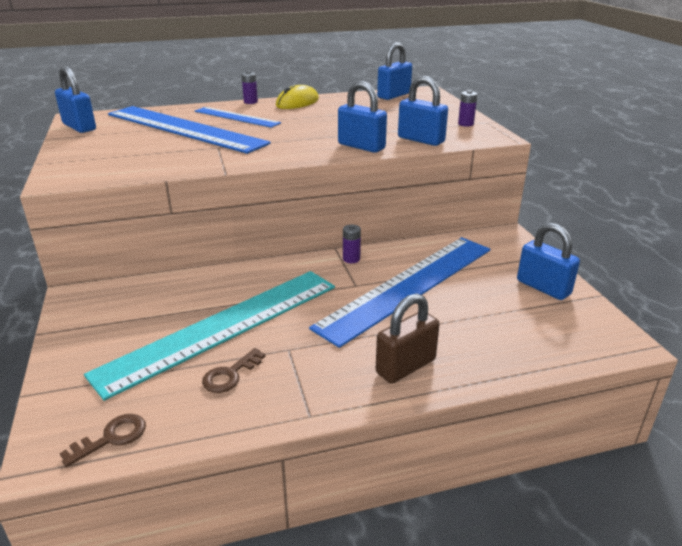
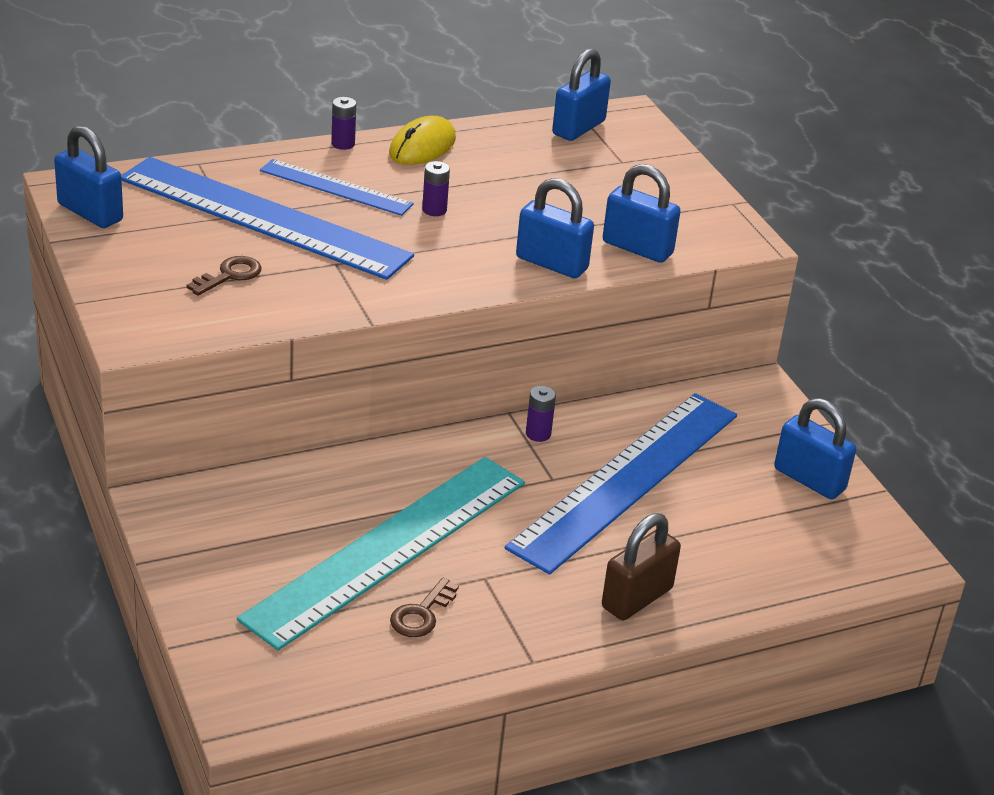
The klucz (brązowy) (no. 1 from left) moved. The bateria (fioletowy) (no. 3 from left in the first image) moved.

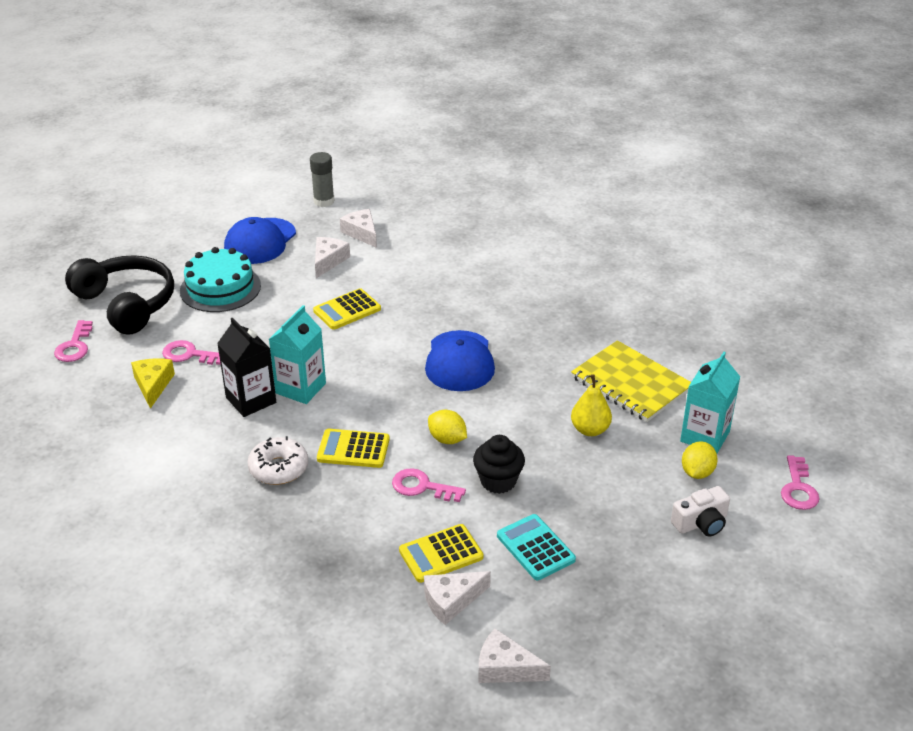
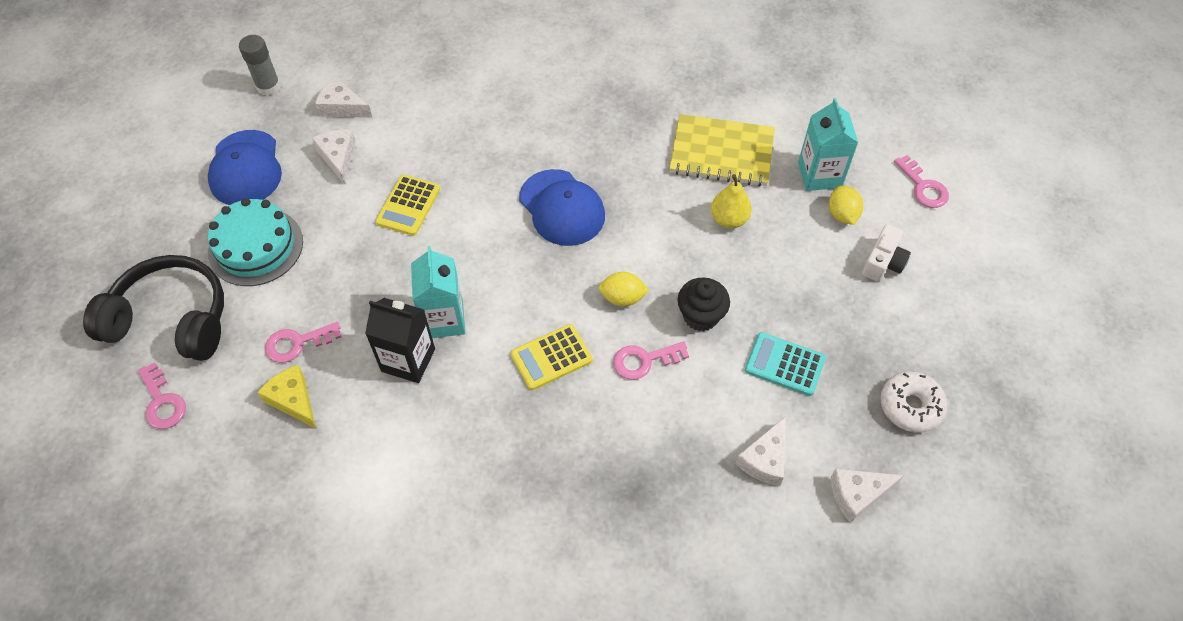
The donut (biały) moved. The kalkulator (żółty) (no. 3 from left) disappeared.

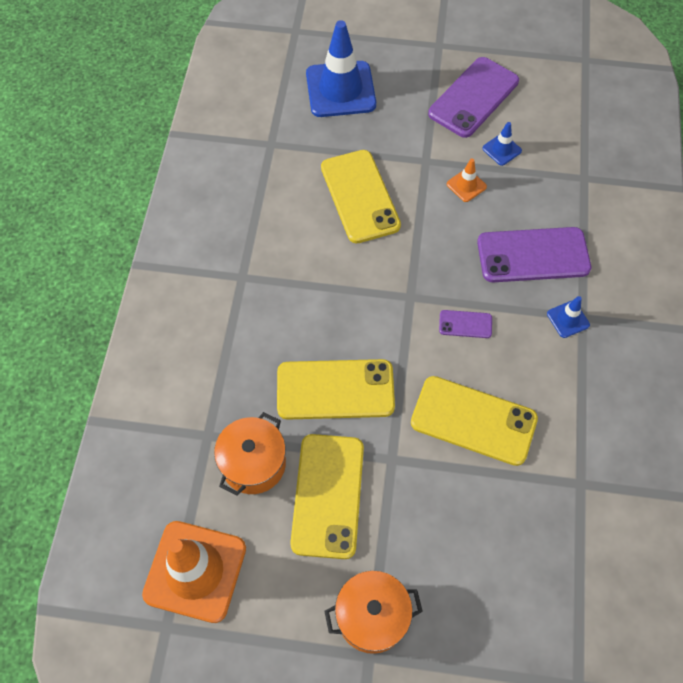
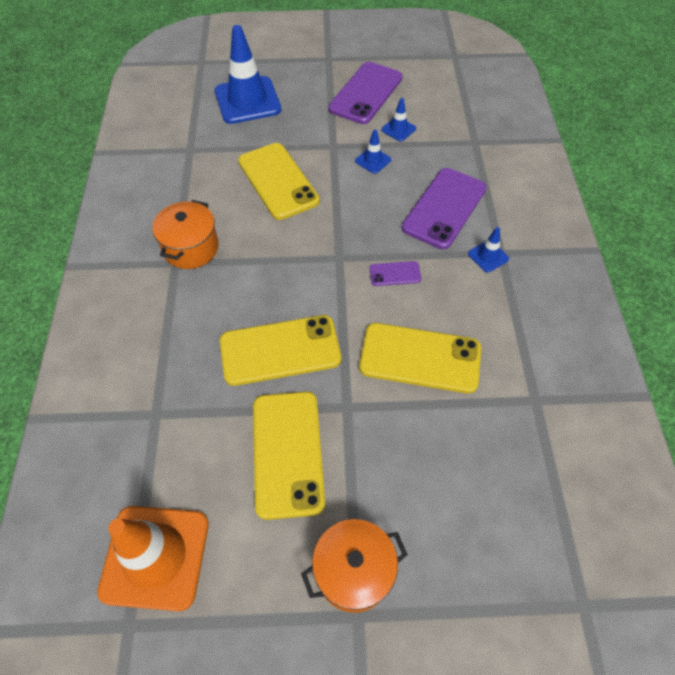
The garnek (pomarańczowy) (no. 1 from left) moved. The pachołek (pomarańczowy) (no. 2 from left) became the pachołek (niebieski) (no. 2 from left). The telefon (fioletowy) (no. 3 from left) turned 45 degrees counterclockwise.

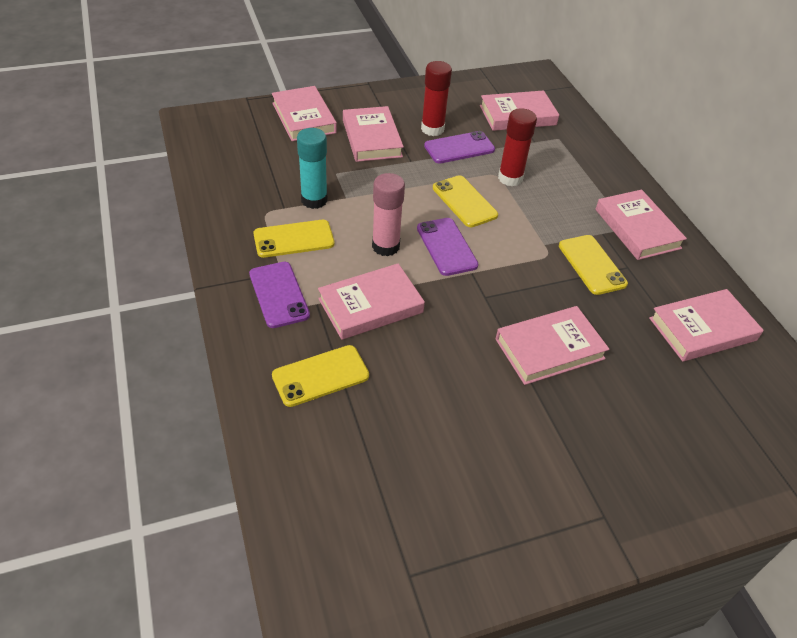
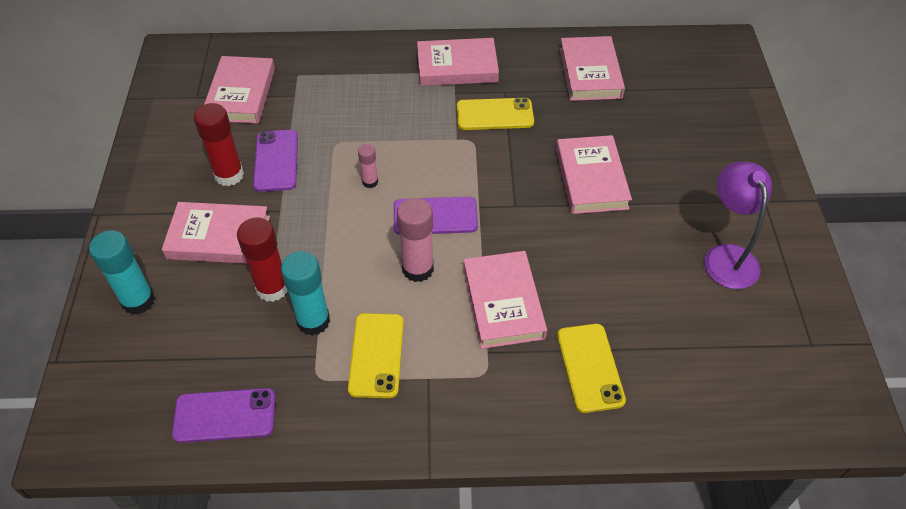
The książka (różowy) (no. 1 from left) was replaced by the klej w sztyfcie (turkusowy) (no. 1 from left). The telefon (fioletowy) (no. 1 from left) moved. The klej w sztyfcie (czerwony) (no. 2 from left) moved. The telefon (żółty) (no. 3 from left) was replaced by the klej w sztyfcie (różowy) (no. 1 from left). The lampka (fioletowy) appeared.

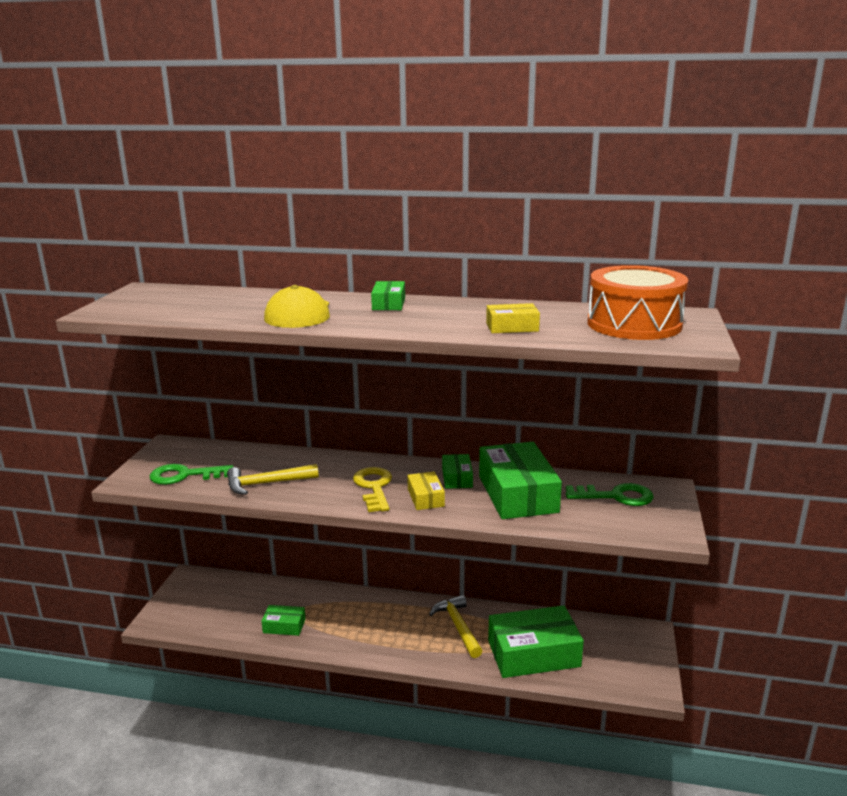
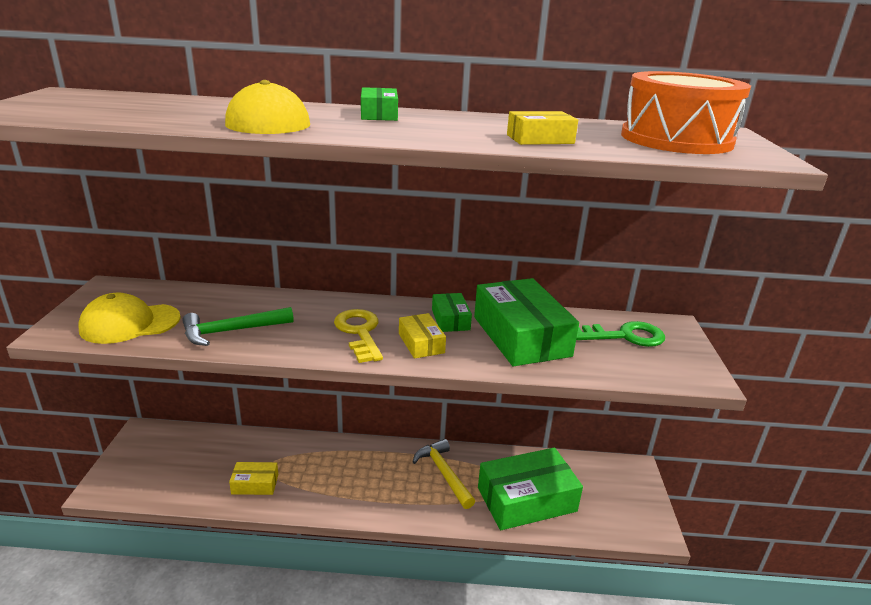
The klucz (zielony) (no. 1 from left) was replaced by the czapka (żółty) (no. 1 from left). The młotek (żółty) (no. 1 from left) became the młotek (zielony). The pudełko (zielony) (no. 1 from left) became the pudełko (żółty) (no. 1 from left).

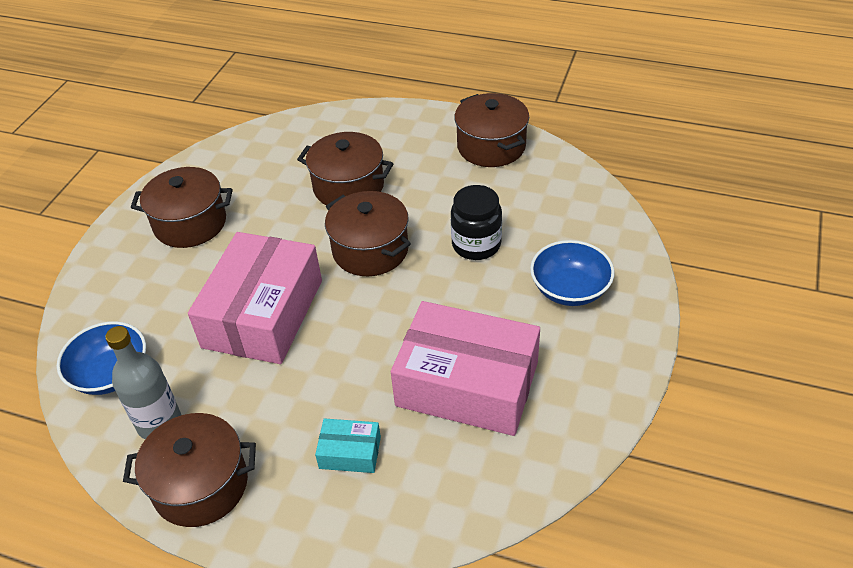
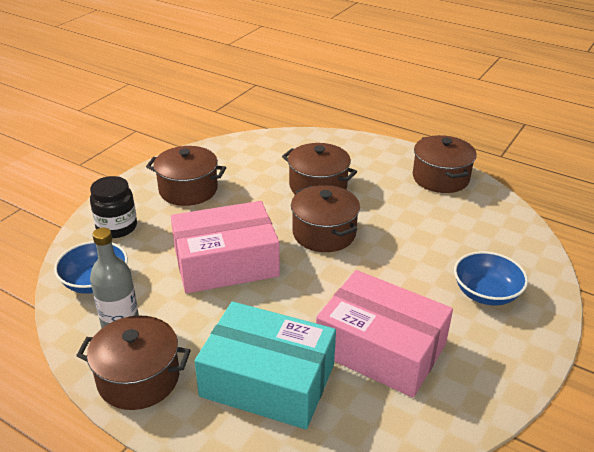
The słoik (czarny) moved. The pudełko (różowy) (no. 1 from left) turned 45 degrees clockwise. The pudełko (turkusowy) changed to 2.31 times the size.

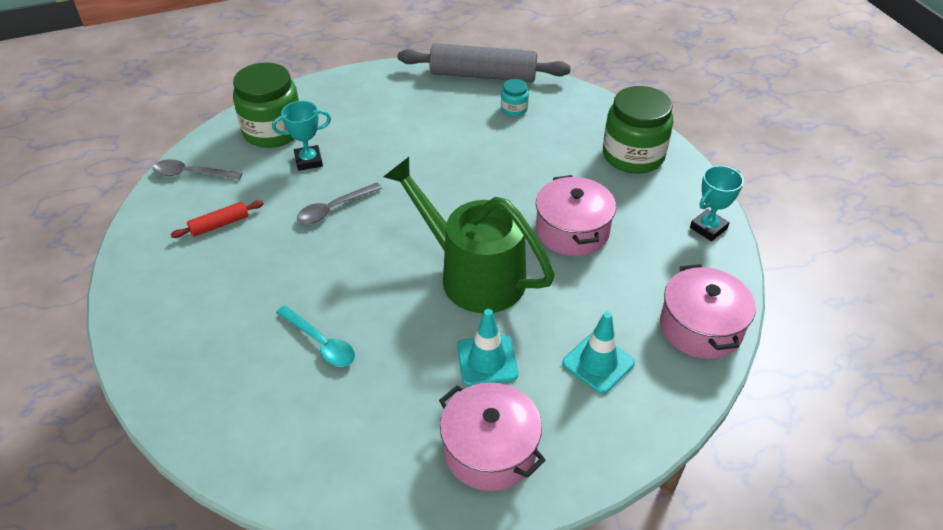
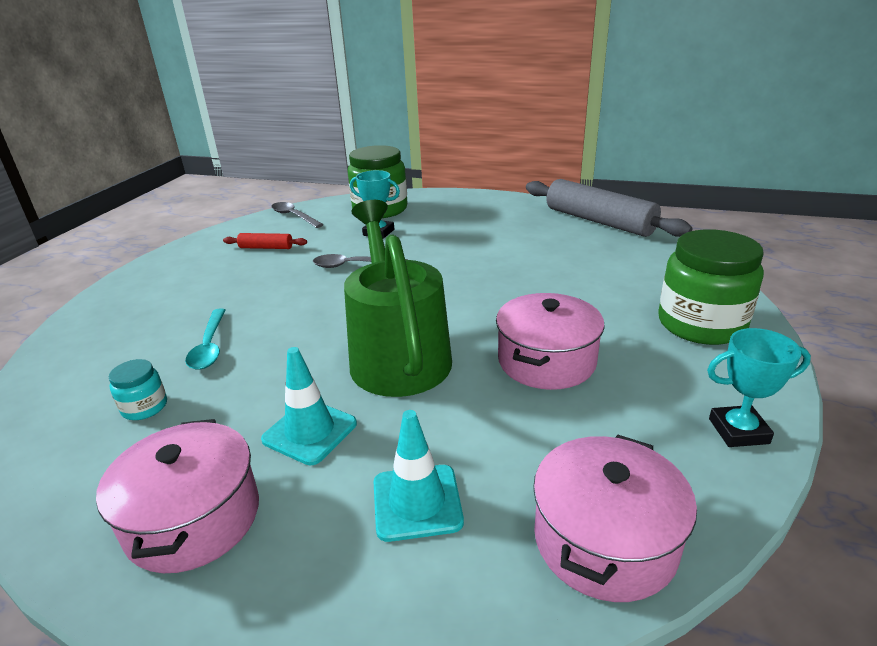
The słoik (turkusowy) moved.

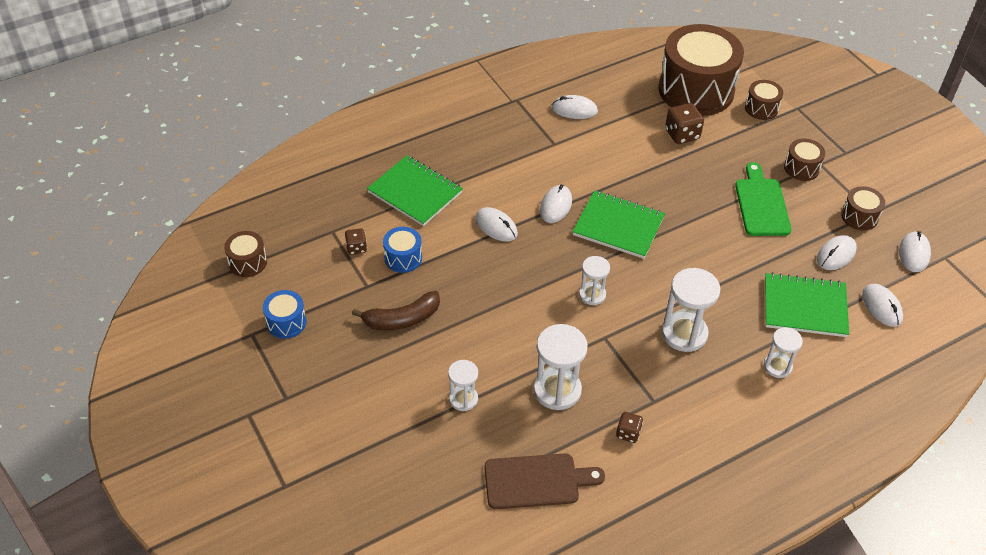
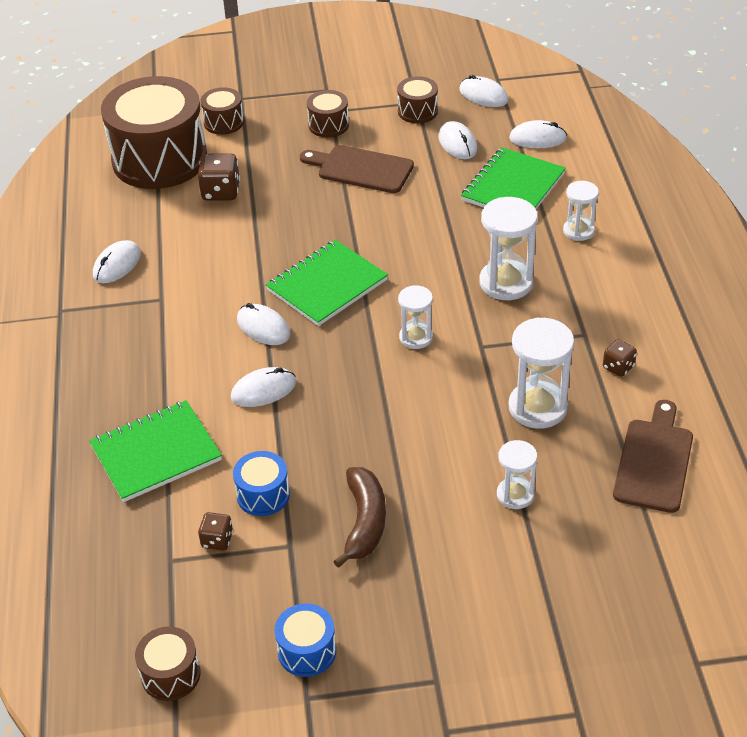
The deska do krojenia (zielony) became the deska do krojenia (brązowy) (no. 1 from left).

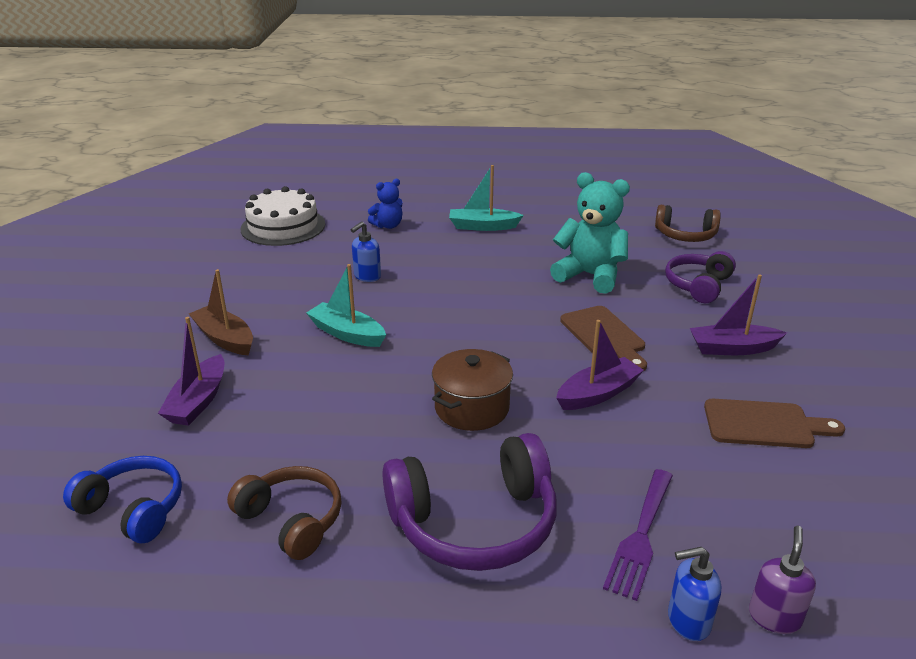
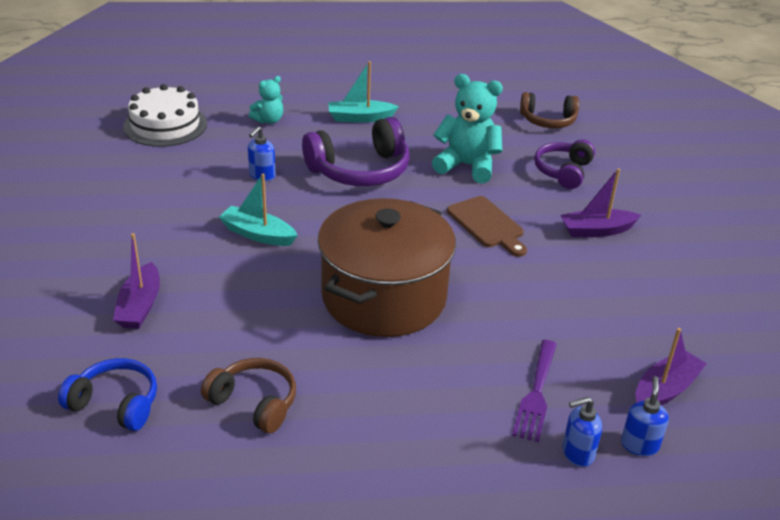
The miś (niebieski) became the miś (turkusowy) (no. 1 from left). The słuchawki (fioletowy) (no. 1 from left) moved. The garnek (brązowy) changed to 1.94 times the size. The dozownik mydła (fioletowy) became the dozownik mydła (niebieski) (no. 3 from left). The łódka (fioletowy) (no. 2 from left in the first image) moved. The łódka (brązowy) disappeared. The deska do krojenia (brązowy) (no. 2 from left) disappeared.

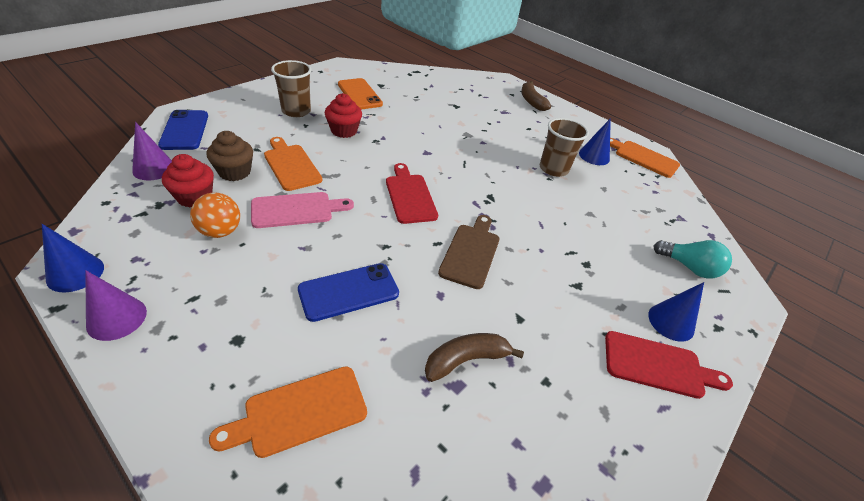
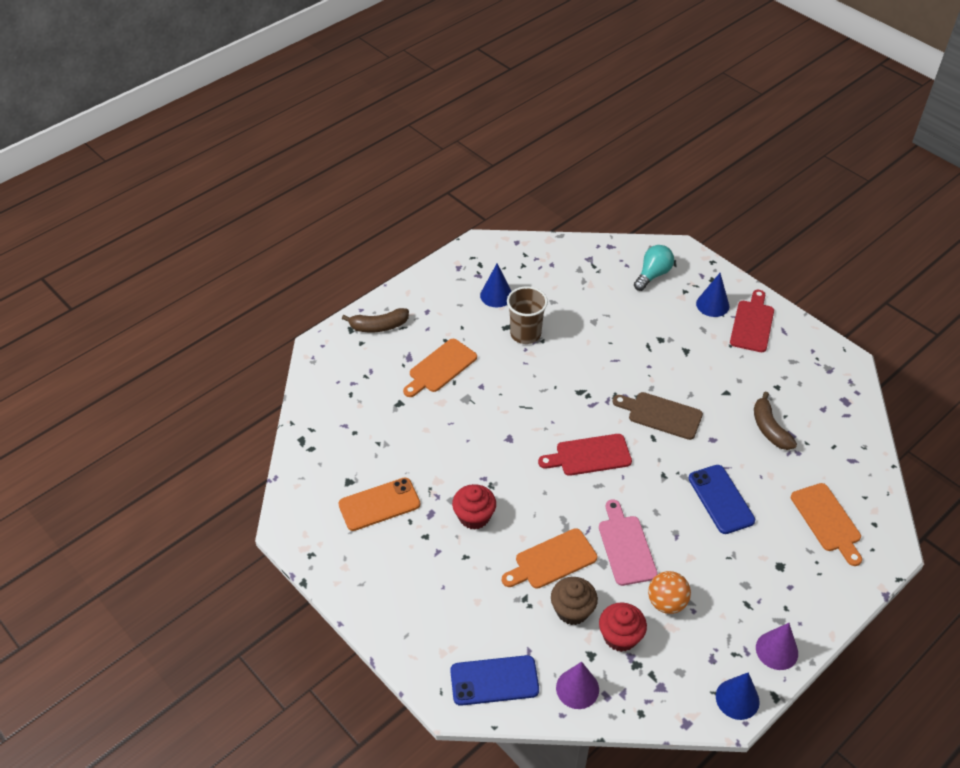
The deska do krojenia (pomarańczowy) (no. 3 from left in the first image) moved. The szklanka (brązowy) (no. 1 from left) disappeared.

